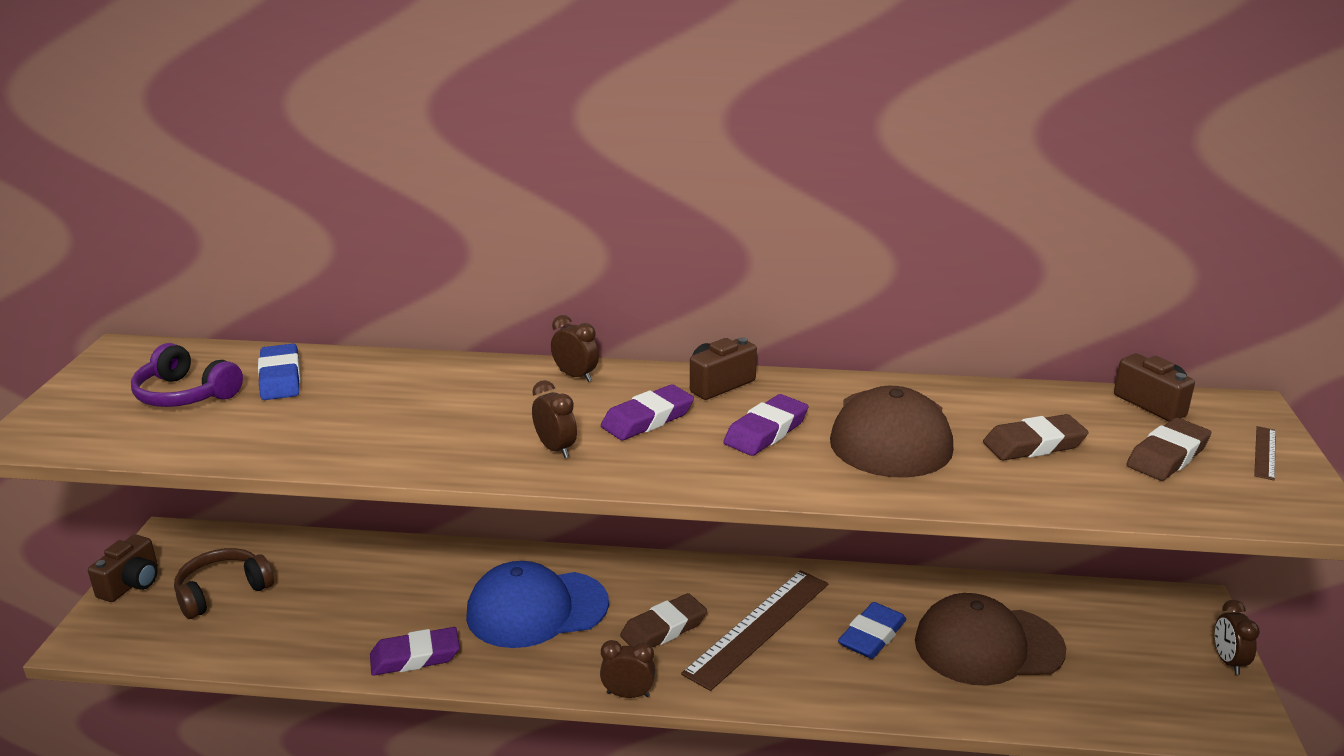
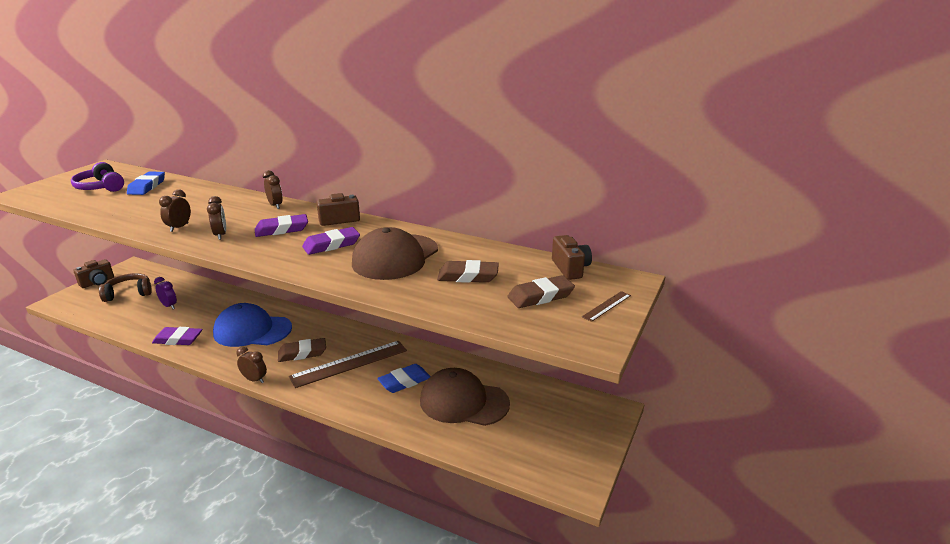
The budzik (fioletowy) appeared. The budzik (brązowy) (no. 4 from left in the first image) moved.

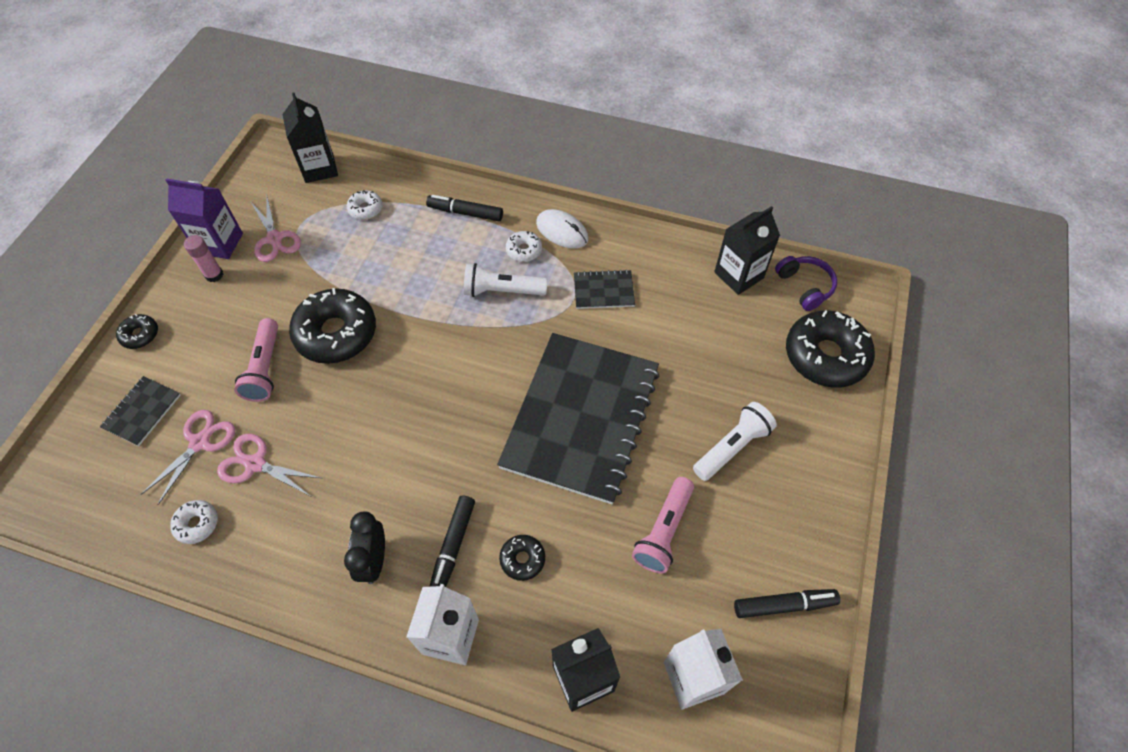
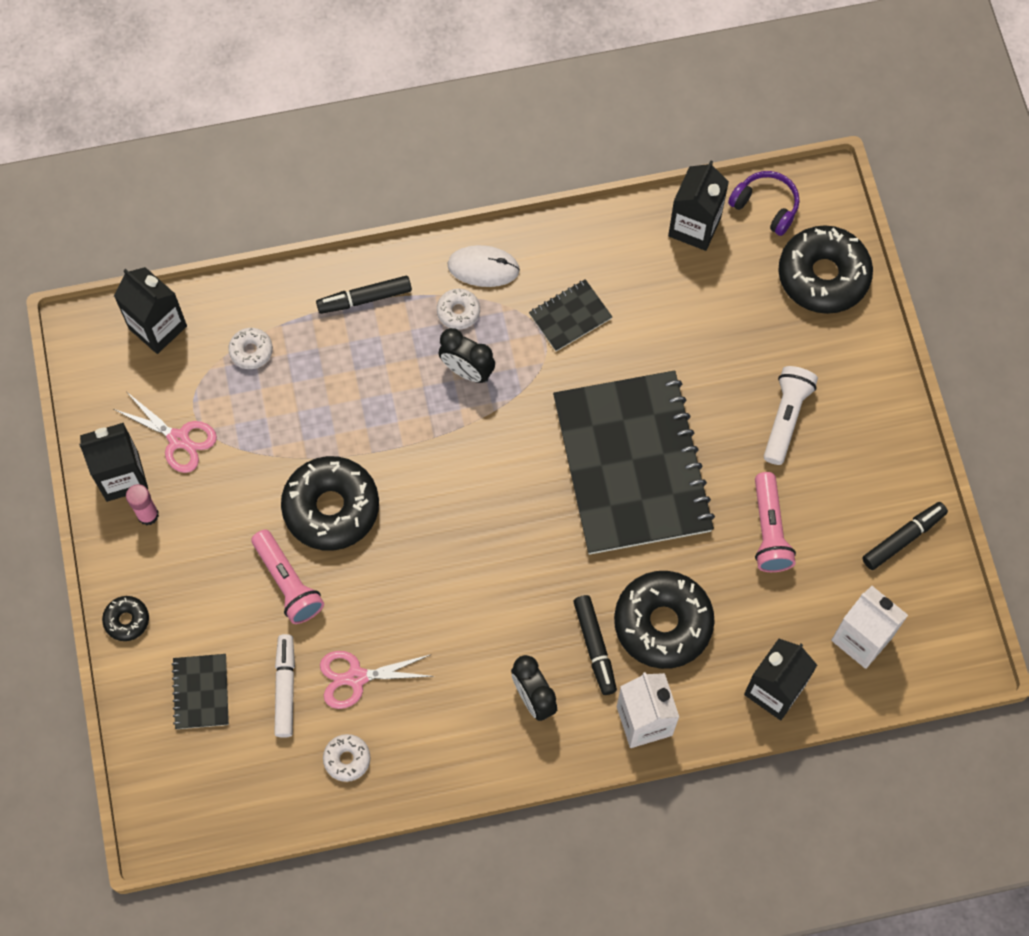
The karton mleka (fioletowy) became the karton mleka (czarny) (no. 1 from left). The nożyczki (różowy) (no. 1 from left) was replaced by the flamaster (biały). The latarka (biały) (no. 1 from left) was replaced by the budzik (czarny) (no. 1 from left). The donut (czarny) (no. 3 from left) changed to 2.15 times the size.

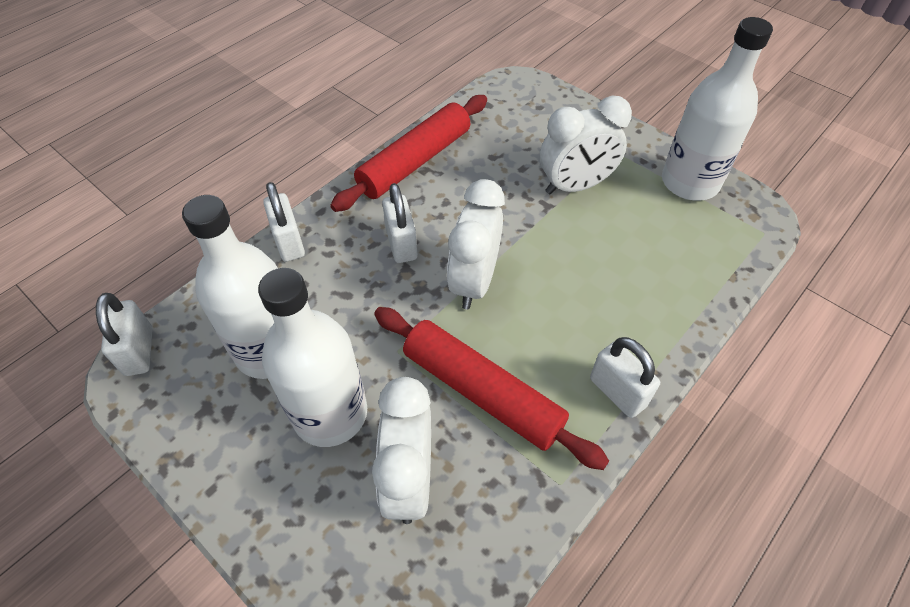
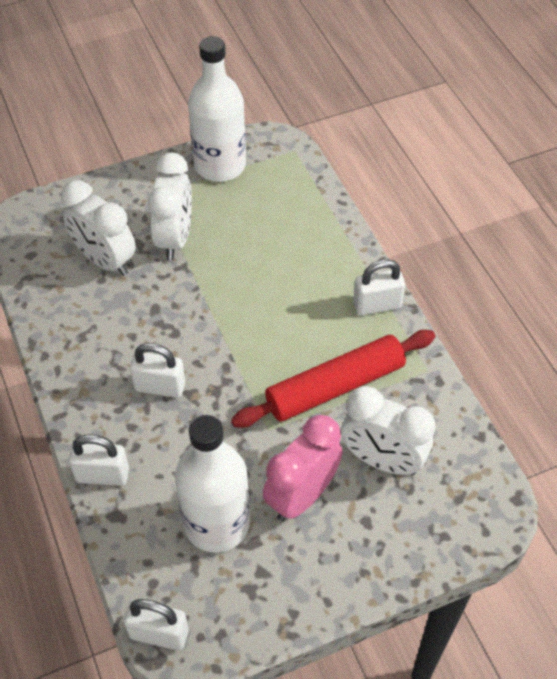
The budzik (biały) (no. 2 from left in the first image) moved. The butelka (biały) (no. 2 from left) was replaced by the budzik (różowy). The wałek do ciasta (czerwony) (no. 1 from left) disappeared.

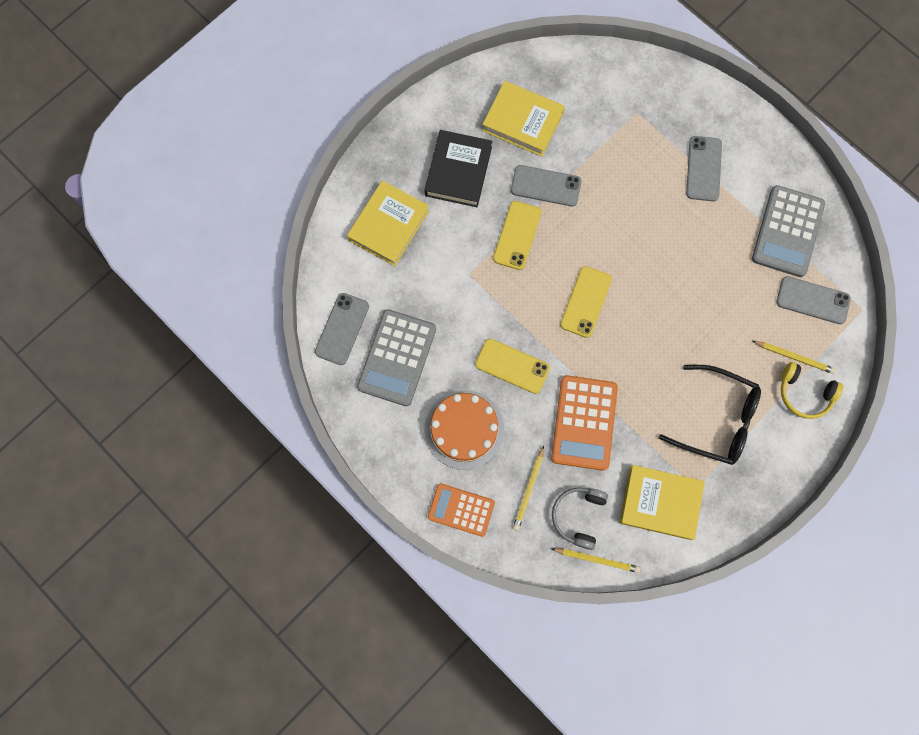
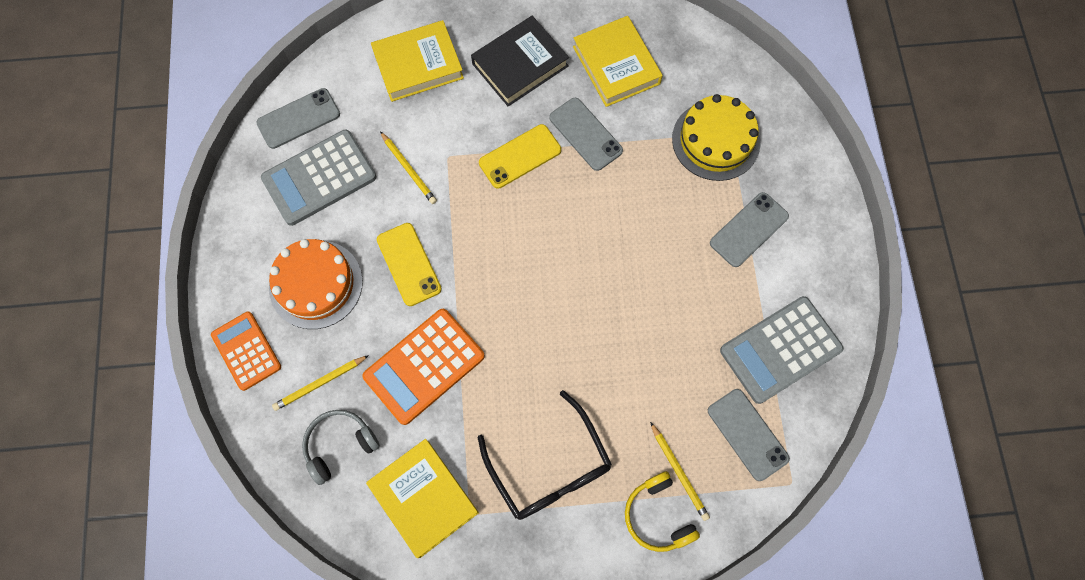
The ołówek (żółty) (no. 2 from left) moved. The tort (żółty) appeared. The telefon (żółty) (no. 3 from left) disappeared.

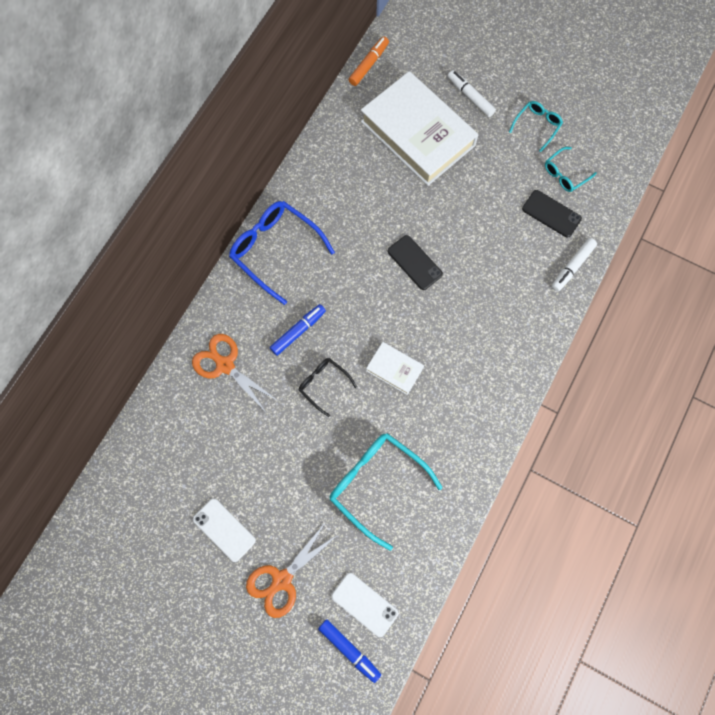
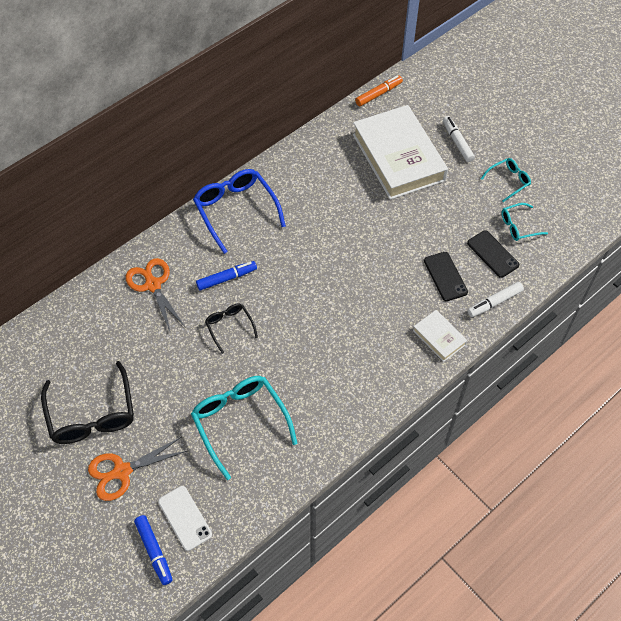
The telefon (biały) (no. 1 from left) was replaced by the okulary (czarny) (no. 1 from left). The książka (biały) (no. 1 from left in the first image) moved. The telefon (czarny) (no. 1 from left) moved.

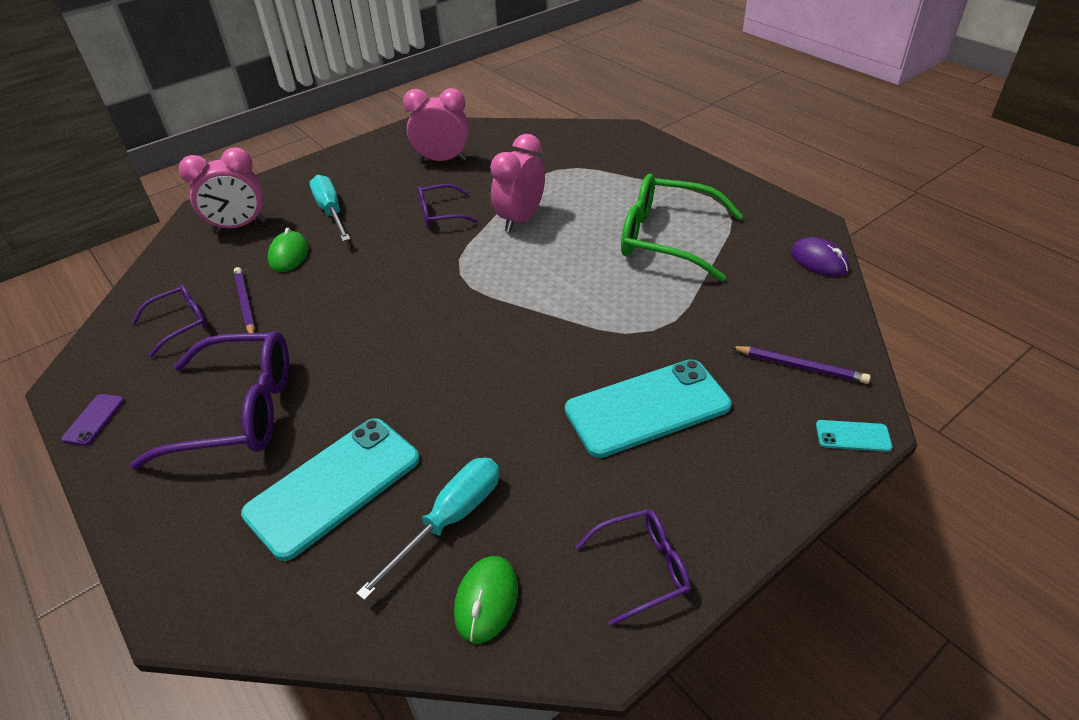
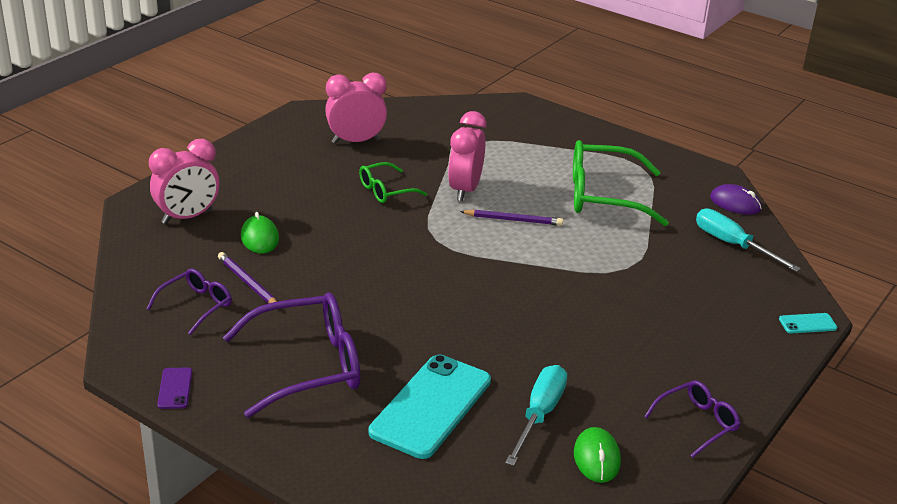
The okulary (fioletowy) (no. 3 from left) became the okulary (zielony) (no. 1 from left). The ołówek (fioletowy) (no. 2 from left) moved. The śrubokręt (turkusowy) (no. 1 from left in the first image) moved. The telefon (turkusowy) (no. 2 from left) disappeared.

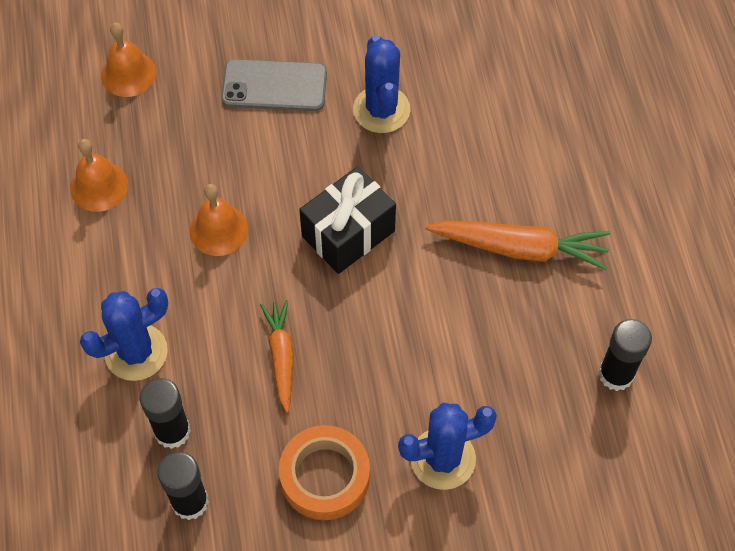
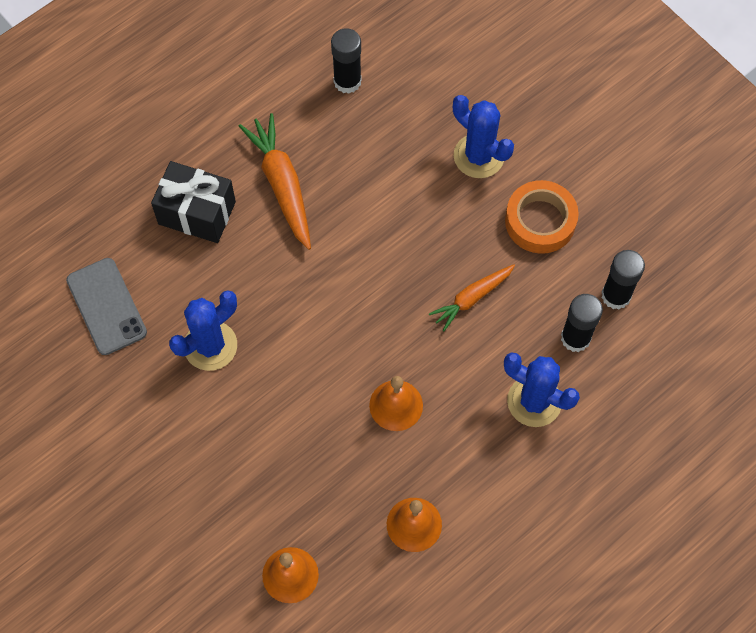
The telefon (szary) moved. The prezent (czarny) moved.

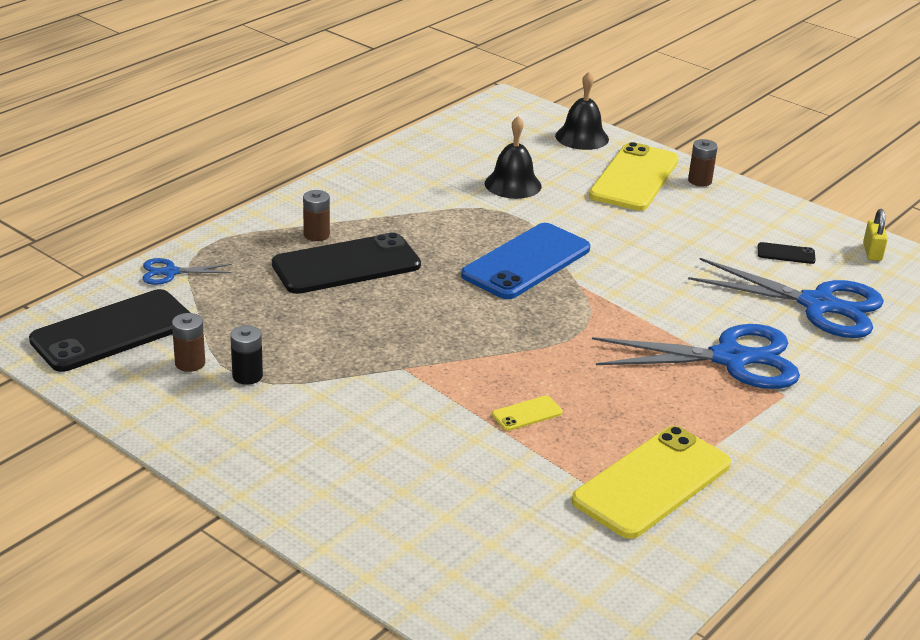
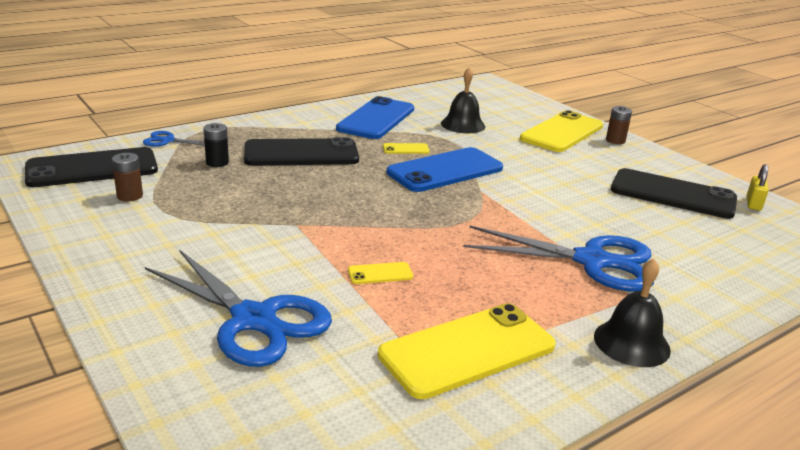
The nożyczki (niebieski) (no. 3 from left in the first image) moved. The bateria (czarny) moved. The telefon (niebieski) (no. 1 from left) appeared. The telefon (żółty) (no. 2 from left) appeared. The dzwonek (czarny) (no. 2 from left) moved. The telefon (czarny) (no. 3 from left) changed to 2.39 times the size. The bateria (brązowy) (no. 2 from left) disappeared.

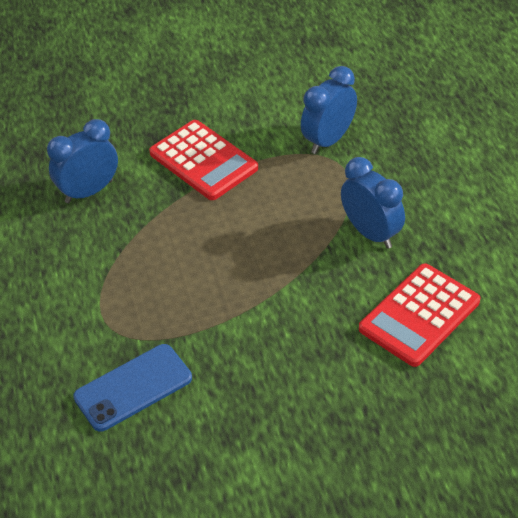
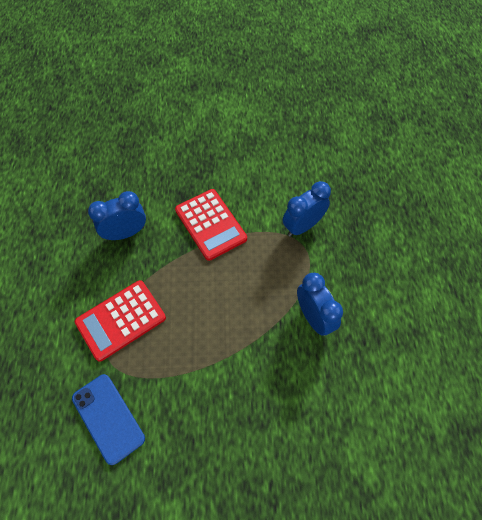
The telefon (niebieski) turned 75 degrees clockwise. The kalkulator (czerwony) (no. 2 from left in the first image) moved.

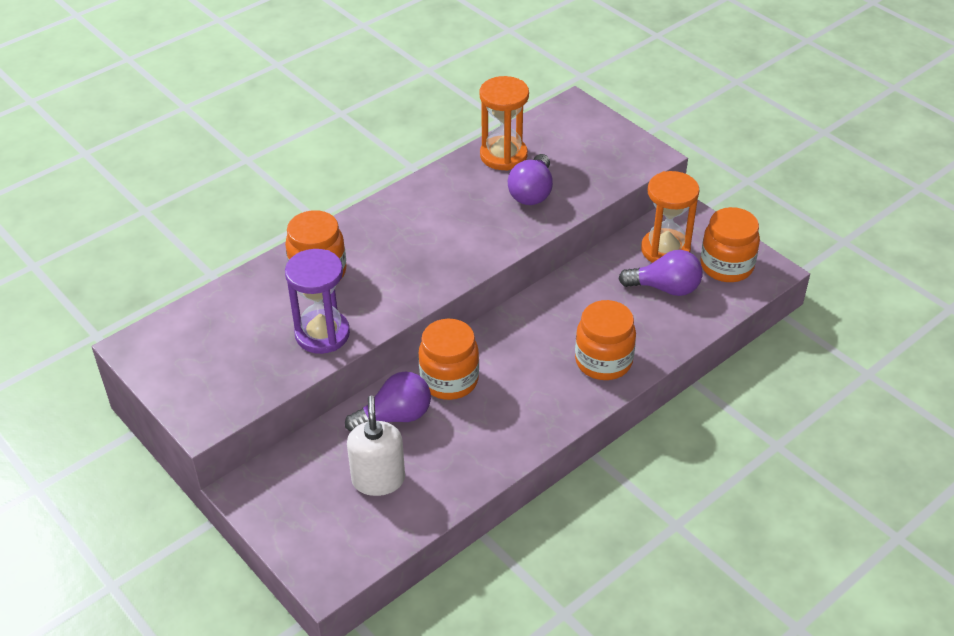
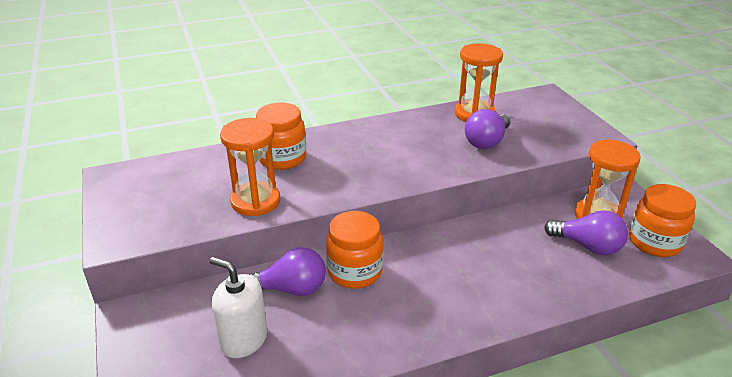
The dozownik mydła (biały) turned 75 degrees counterclockwise. The klepsydra (fioletowy) became the klepsydra (pomarańczowy) (no. 1 from left). The słoik (pomarańczowy) (no. 3 from left) disappeared.

